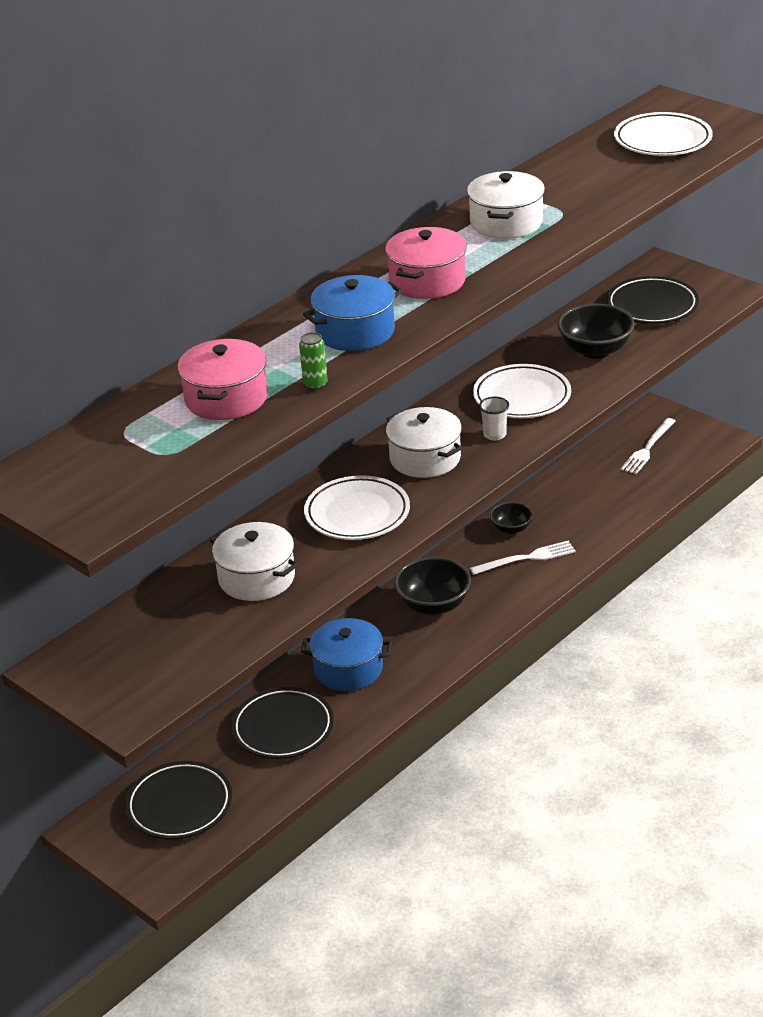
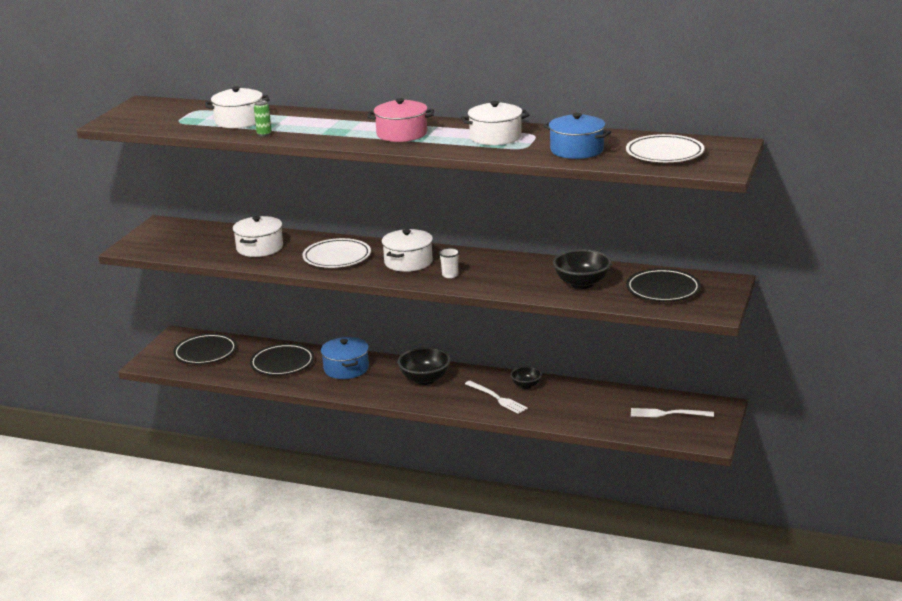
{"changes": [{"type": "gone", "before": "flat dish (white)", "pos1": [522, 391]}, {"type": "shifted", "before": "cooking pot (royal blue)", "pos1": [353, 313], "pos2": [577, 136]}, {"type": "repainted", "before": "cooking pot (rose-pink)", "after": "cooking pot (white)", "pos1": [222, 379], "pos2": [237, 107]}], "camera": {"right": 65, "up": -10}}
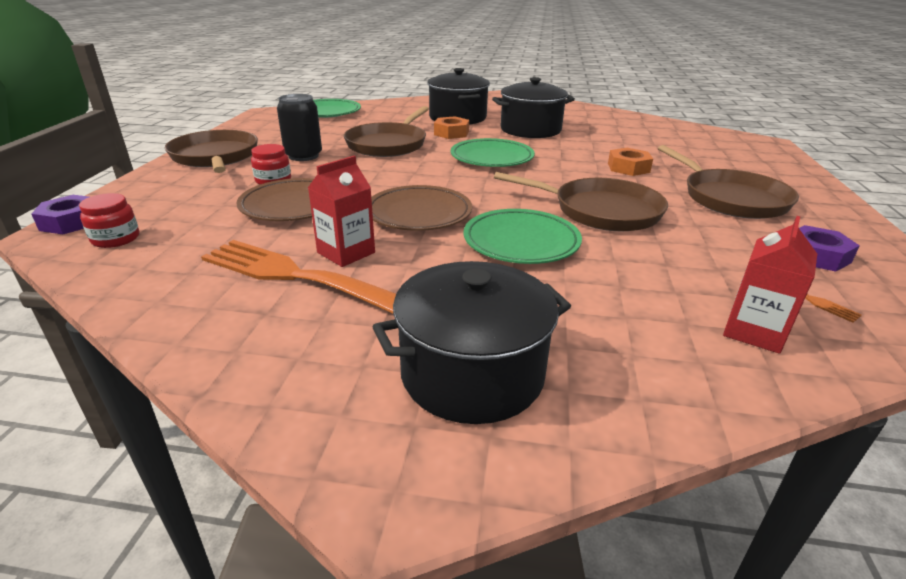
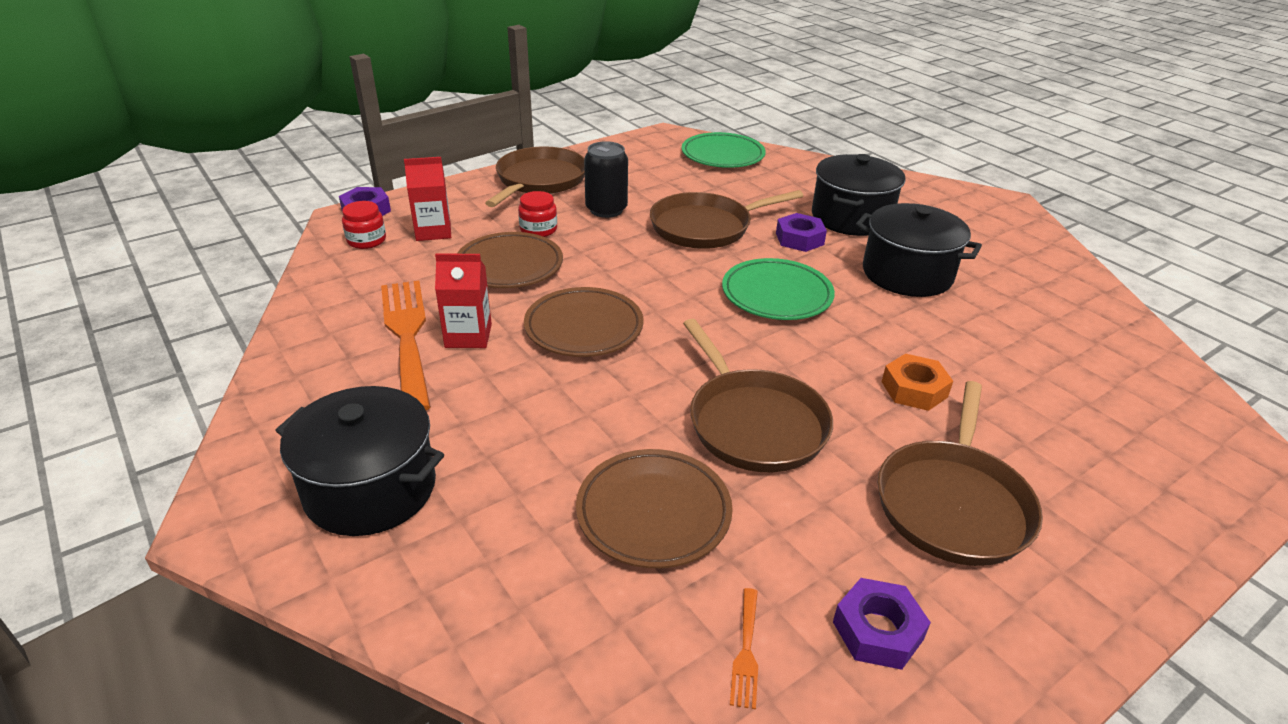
{"changes": [{"type": "gone", "before": "flat dish (leaf-green)", "pos1": [522, 236]}, {"type": "new", "after": "flat dish (brown)", "pos2": [654, 508]}, {"type": "shifted", "before": "carton (red)", "pos1": [770, 285], "pos2": [427, 199]}, {"type": "repainted", "before": "nut (bright orange)", "after": "nut (royal purple)", "pos1": [451, 127], "pos2": [801, 232]}], "camera": {"right": 45, "up": 5}}
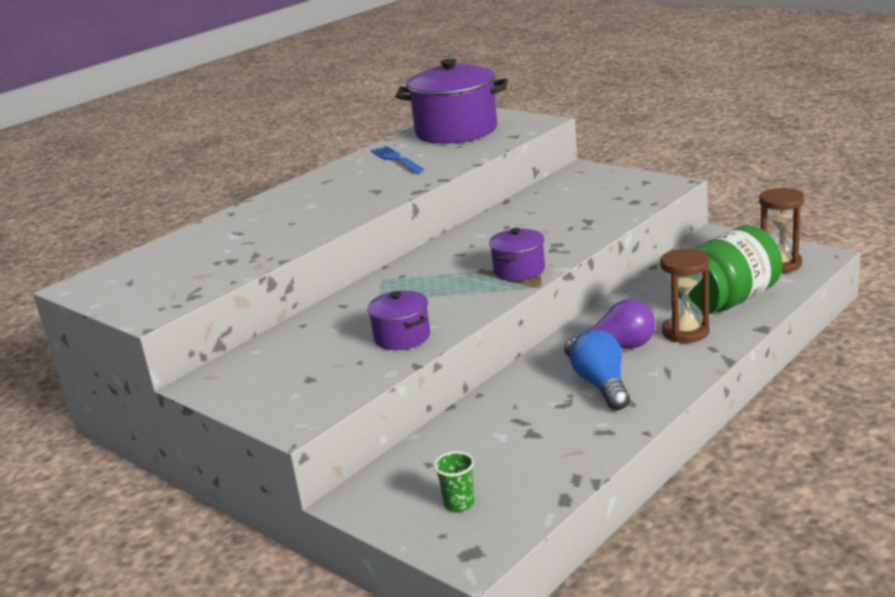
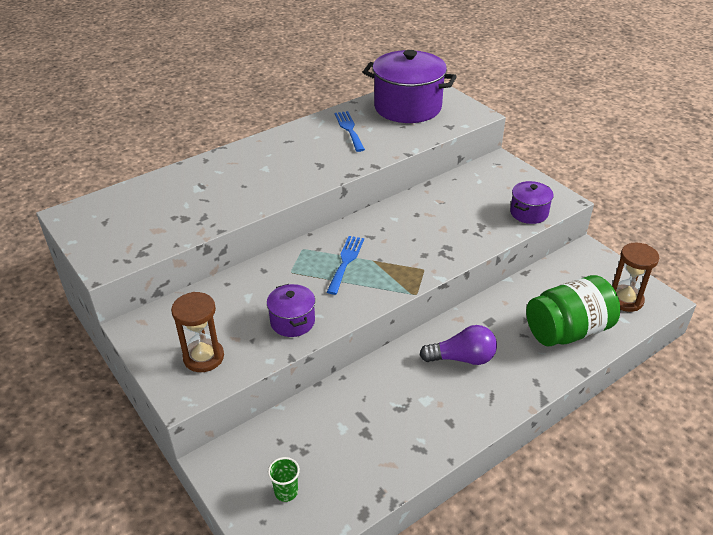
{"changes": [{"type": "gone", "before": "lightbulb (royal blue)", "pos1": [600, 370]}, {"type": "new", "after": "fork (royal blue)", "pos2": [345, 265]}, {"type": "shifted", "before": "cooking pot (royal purple)", "pos1": [517, 254], "pos2": [532, 202]}, {"type": "shifted", "before": "sandglass (brown)", "pos1": [685, 296], "pos2": [197, 332]}], "camera": {"right": 10, "up": 15}}
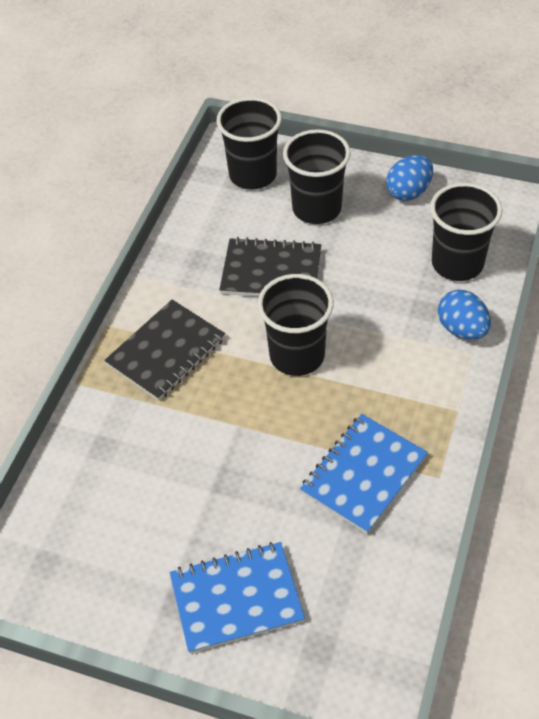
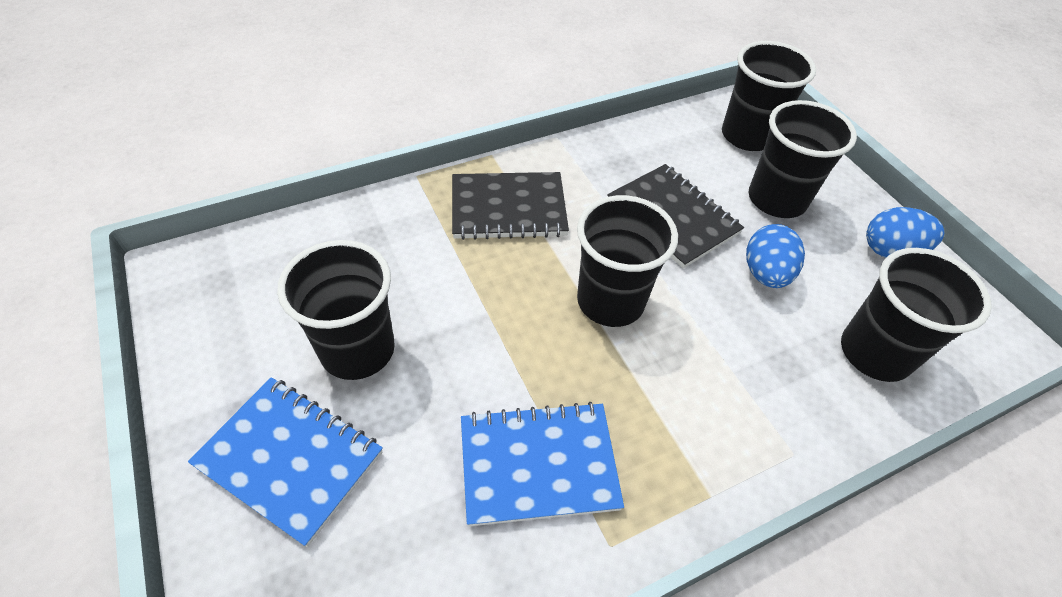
{"changes": [{"type": "new", "after": "beaker (jet-black)", "pos2": [336, 310]}, {"type": "shifted", "before": "egg (royal blue)", "pos1": [464, 315], "pos2": [775, 256]}], "camera": {"right": 40, "up": 0}}
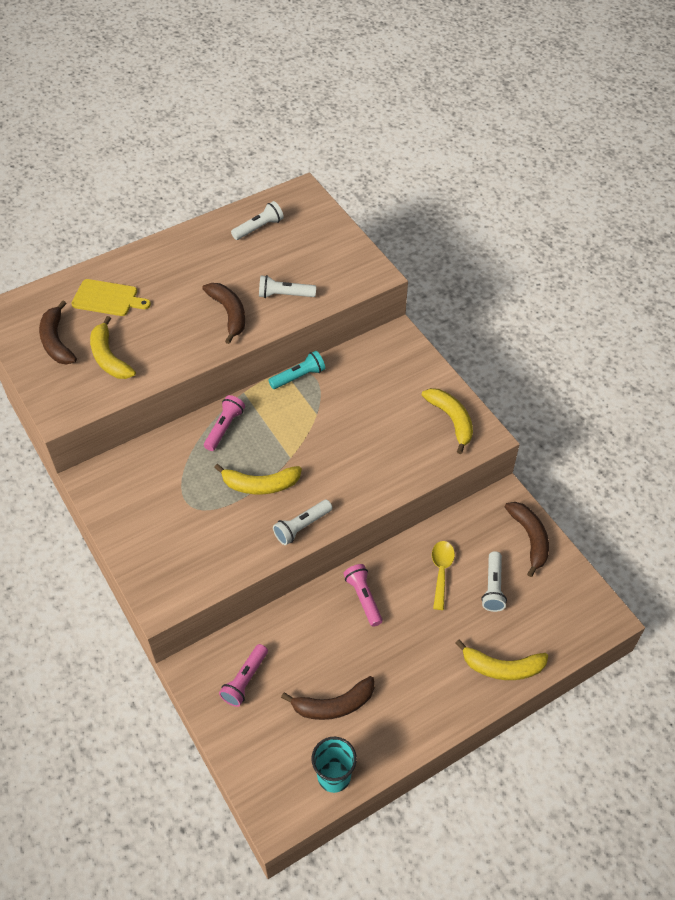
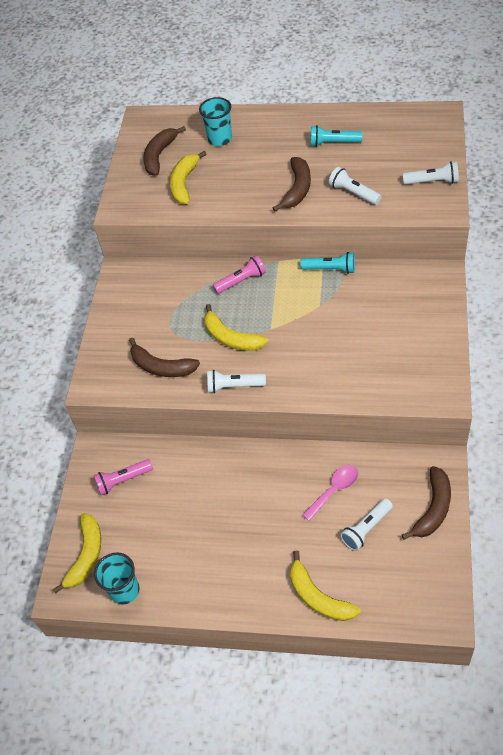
{"changes": [{"type": "gone", "before": "pocket torch (rose-pink)", "pos1": [363, 595]}, {"type": "new", "after": "pocket torch (teal)", "pos2": [336, 136]}, {"type": "shifted", "before": "pocket torch (white)", "pos1": [257, 220], "pos2": [431, 173]}, {"type": "shifted", "before": "banana (brown)", "pos1": [328, 698], "pos2": [164, 357]}, {"type": "shifted", "before": "banana (yellow)", "pos1": [447, 421], "pos2": [77, 553]}, {"type": "swapped", "before": "bread board (yellow)", "after": "beaker (teal)", "pos1": [111, 297], "pos2": [215, 121]}, {"type": "repainted", "before": "spoon (yellow)", "after": "spoon (rose-pink)", "pos1": [443, 575], "pos2": [330, 493]}], "camera": {"right": 45, "up": 0}}
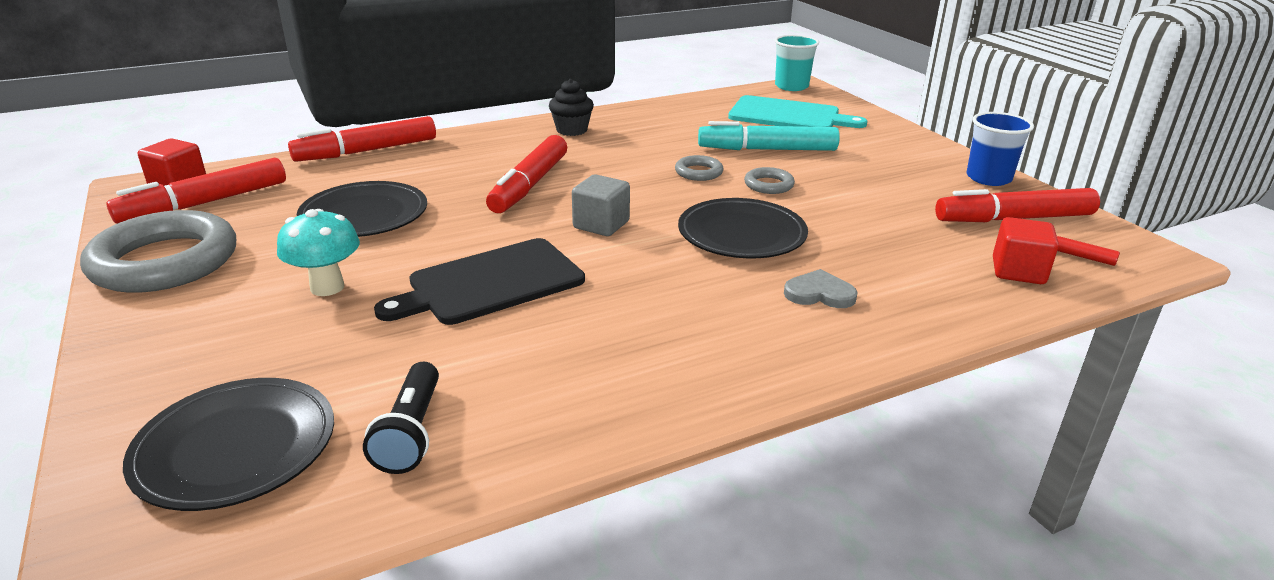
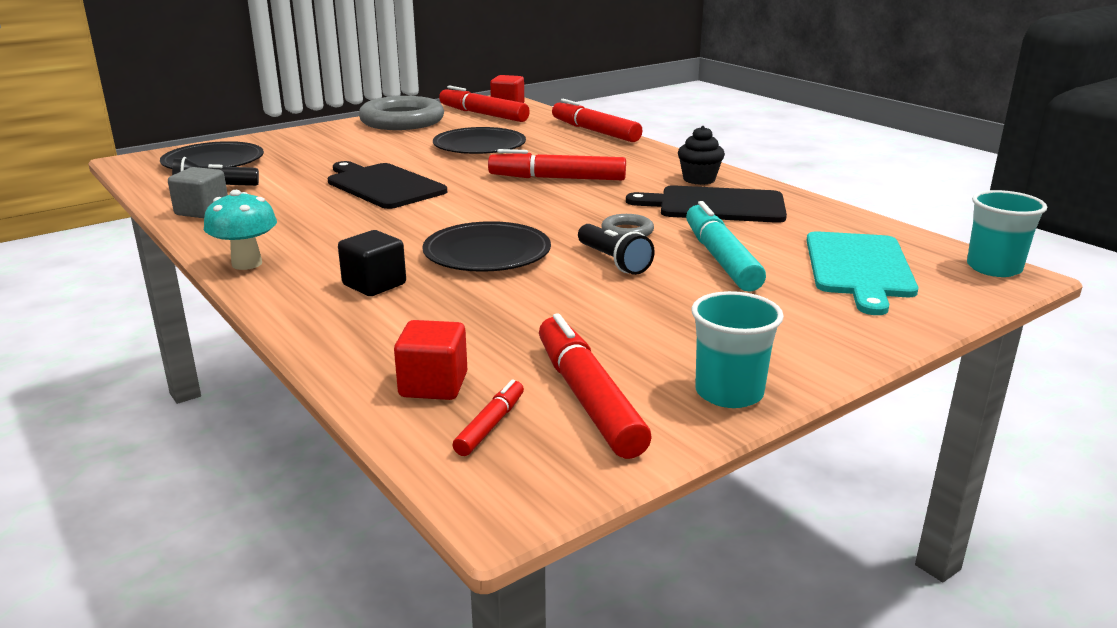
{"changes": [{"type": "new", "after": "bread board (jet-black)", "pos2": [706, 204]}, {"type": "shifted", "before": "mushroom (teal)", "pos1": [318, 252], "pos2": [240, 230]}, {"type": "shifted", "before": "cube (grey)", "pos1": [601, 205], "pos2": [198, 192]}, {"type": "swapped", "before": "ring (grey)", "after": "pocket torch (jet-black)", "pos1": [769, 180], "pos2": [616, 249]}, {"type": "swapped", "before": "love heart (grey)", "after": "cube (jet-black)", "pos1": [821, 288], "pos2": [372, 263]}, {"type": "repainted", "before": "beaker (royal blue)", "after": "beaker (teal)", "pos1": [1000, 149], "pos2": [737, 349]}], "camera": {"right": 80, "up": -5}}
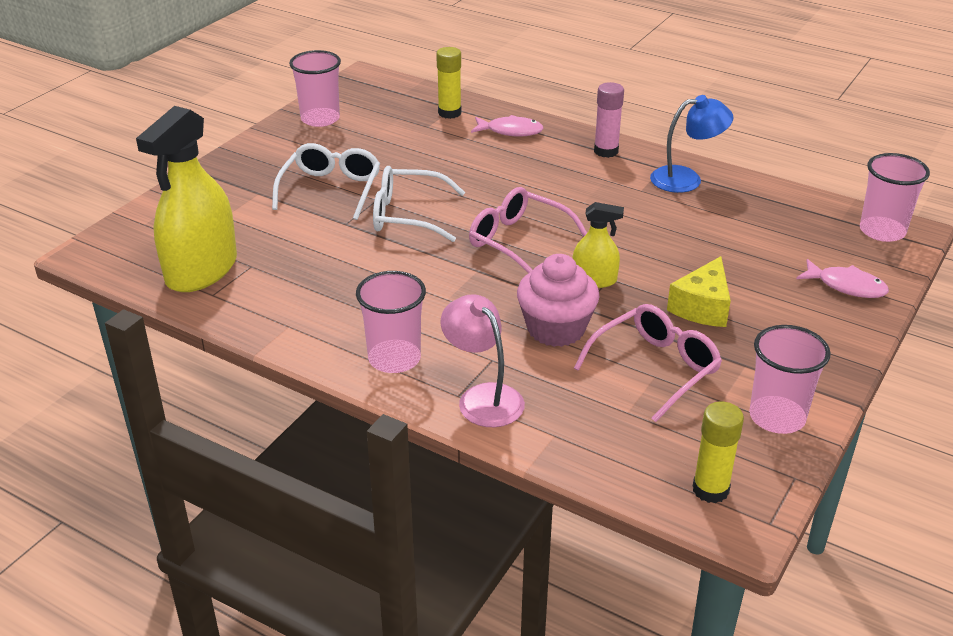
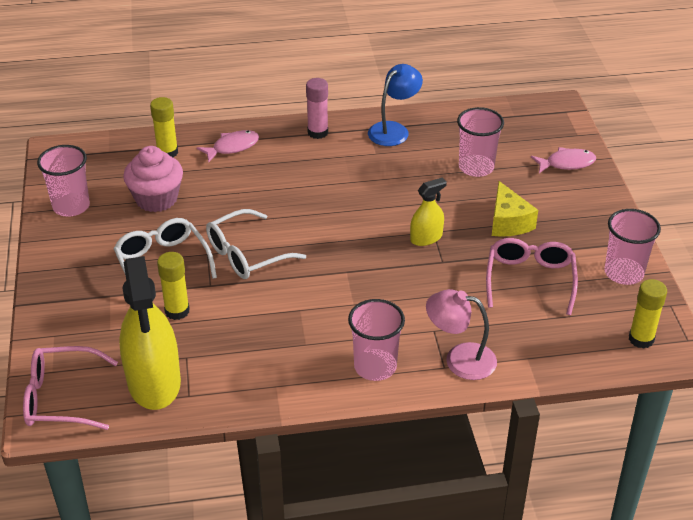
{"changes": [{"type": "new", "after": "stick of glue (yellow)", "pos2": [173, 286]}, {"type": "shifted", "before": "eyeglasses (rose-pink)", "pos1": [528, 230], "pos2": [70, 388]}, {"type": "shifted", "before": "fairy cake (rose-pink)", "pos1": [558, 300], "pos2": [153, 179]}, {"type": "shifted", "before": "beaker (rose-pink)", "pos1": [895, 197], "pos2": [480, 142]}], "camera": {"right": -40, "up": 5}}
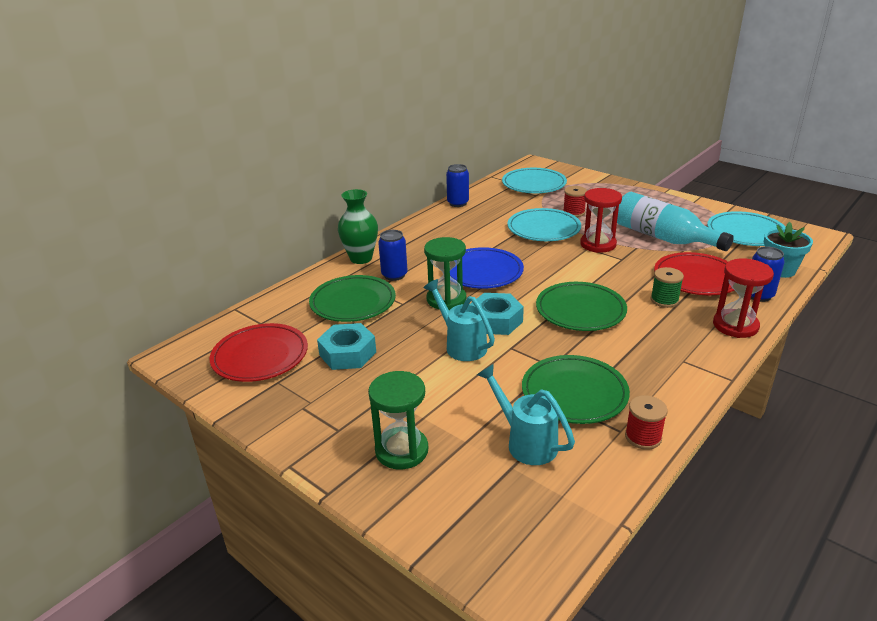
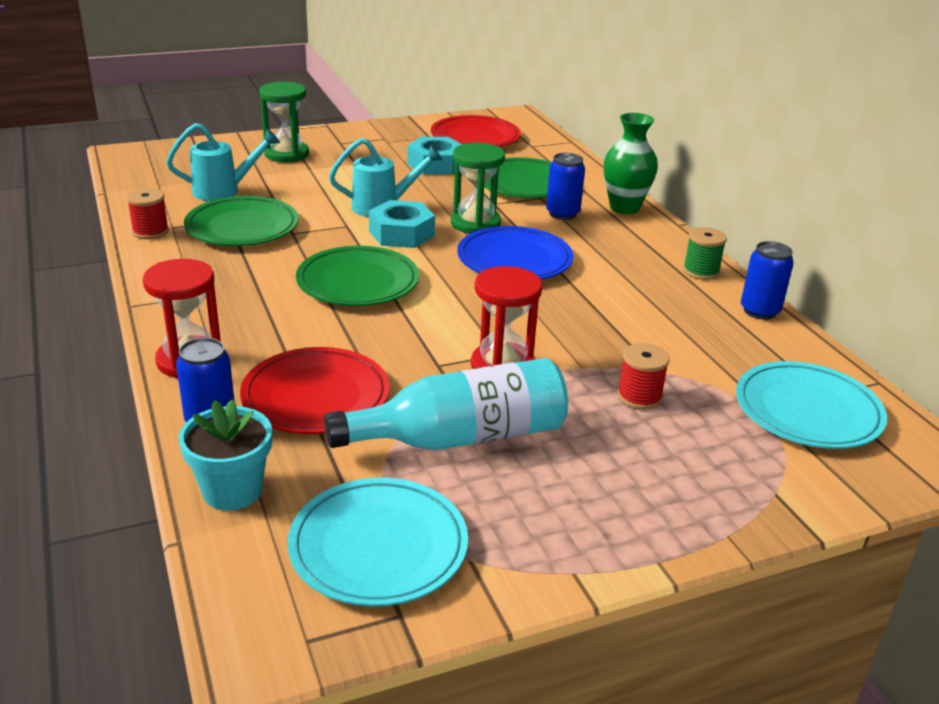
{"changes": [{"type": "gone", "before": "flat dish (teal)", "pos1": [544, 224]}, {"type": "shifted", "before": "bobbin (leaf-green)", "pos1": [667, 287], "pos2": [705, 253]}], "camera": {"right": 115, "up": 0}}
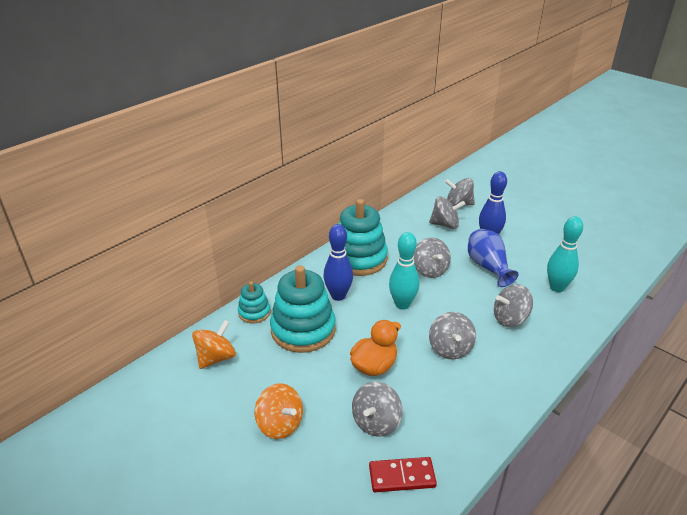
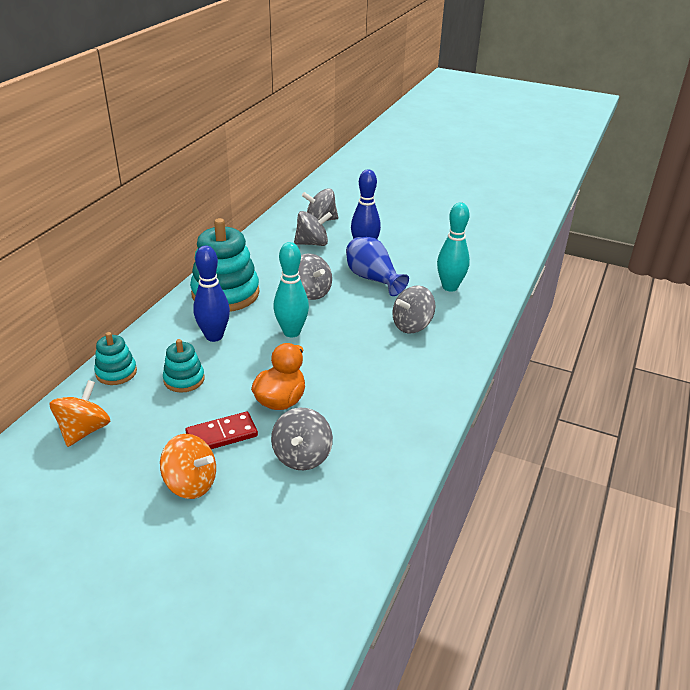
{"changes": [{"type": "gone", "before": "spinning top (grey)", "pos1": [452, 336]}, {"type": "shifted", "before": "domino (red)", "pos1": [403, 474], "pos2": [221, 430]}, {"type": "scaled", "before": "stacking toy (teal)", "pos1": [303, 309], "pos2": [184, 366], "scale": 0.51}], "camera": {"right": -20, "up": 0}}
